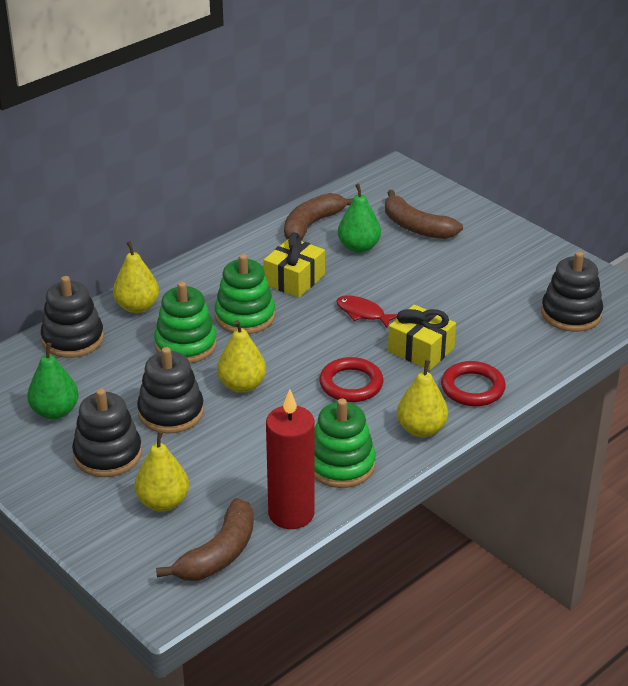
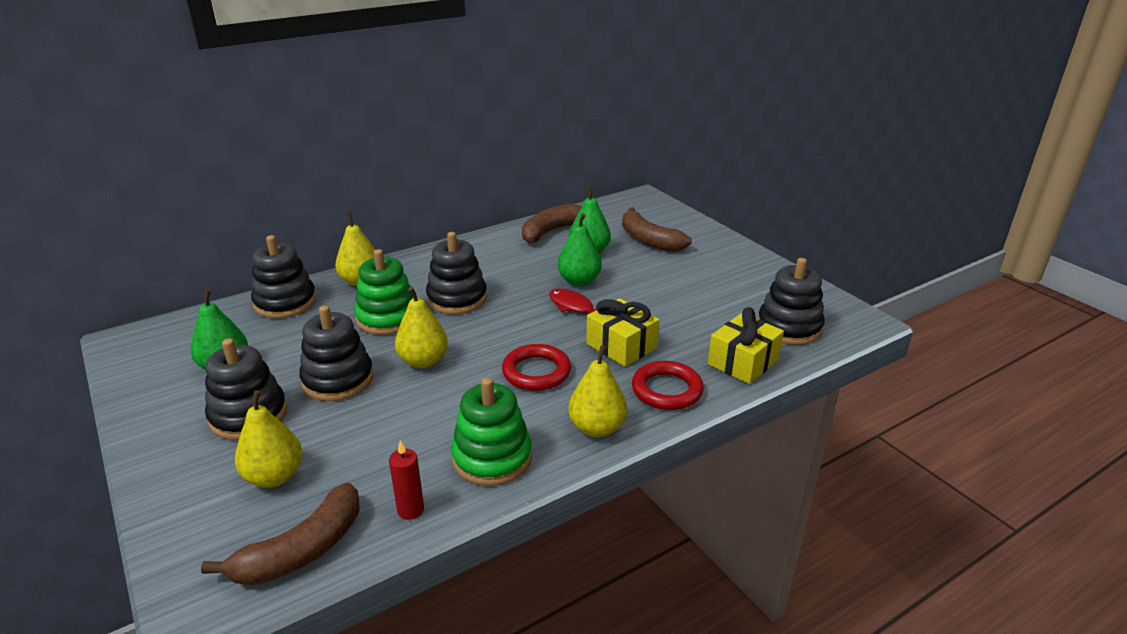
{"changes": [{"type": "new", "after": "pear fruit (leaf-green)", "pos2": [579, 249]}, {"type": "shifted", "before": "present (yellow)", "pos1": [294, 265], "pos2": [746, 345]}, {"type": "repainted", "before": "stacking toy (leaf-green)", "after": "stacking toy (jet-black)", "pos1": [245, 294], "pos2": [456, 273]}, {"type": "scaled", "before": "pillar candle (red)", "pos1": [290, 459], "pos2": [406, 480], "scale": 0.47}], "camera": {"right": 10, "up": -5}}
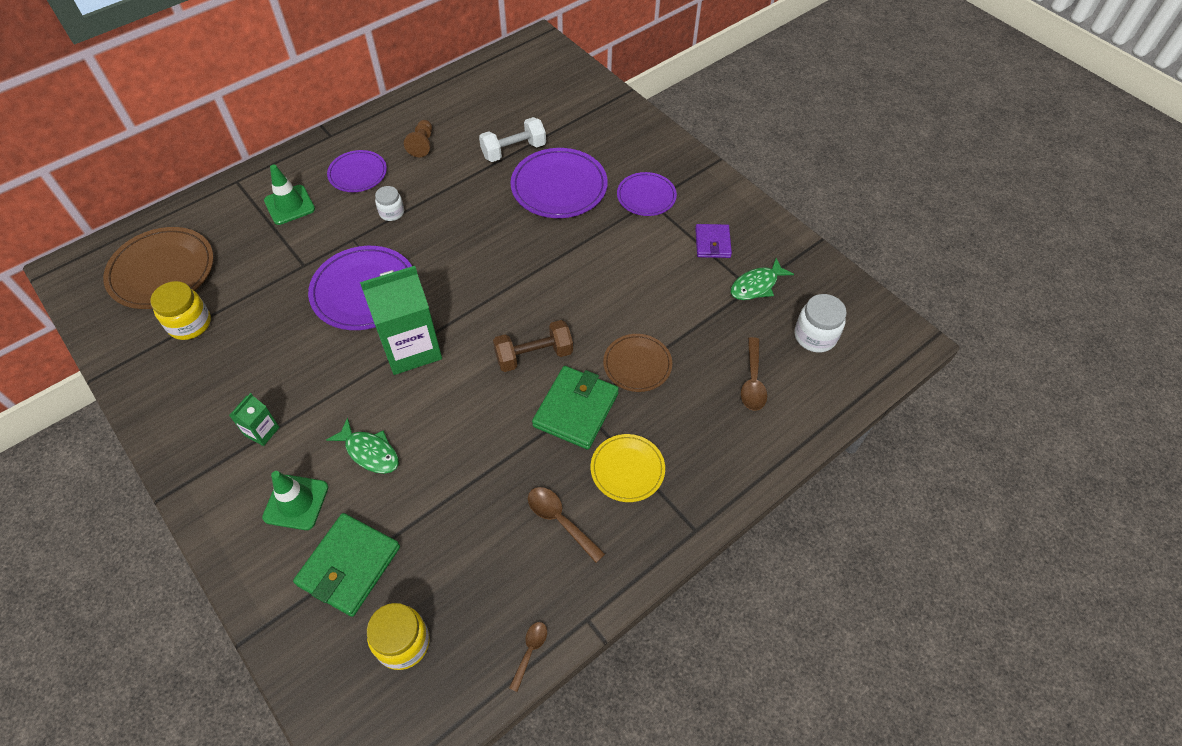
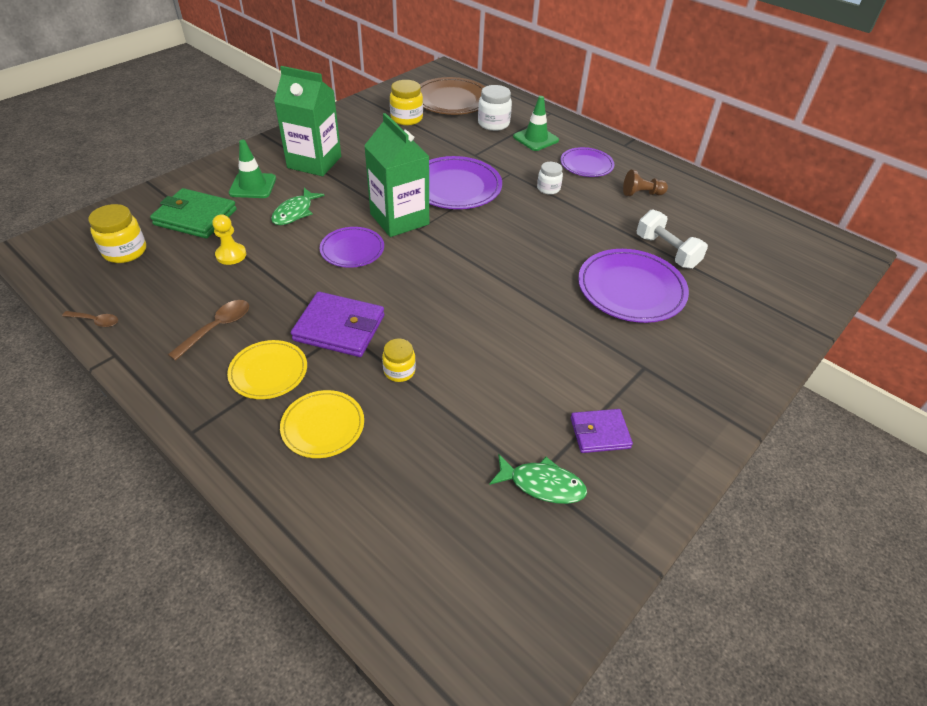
{"changes": [{"type": "gone", "before": "hand weight (brown)", "pos1": [533, 346]}, {"type": "gone", "before": "spoon (brown)", "pos1": [754, 374]}, {"type": "new", "after": "chess pawn (yellow)", "pos2": [229, 239]}, {"type": "new", "after": "flat dish (yellow)", "pos2": [322, 424]}, {"type": "shifted", "before": "flat dish (royal purple)", "pos1": [647, 194], "pos2": [351, 247]}, {"type": "shifted", "before": "preserve jar (white)", "pos1": [821, 323], "pos2": [495, 108]}, {"type": "swapped", "before": "flat dish (brown)", "after": "preserve jar (yellow)", "pos1": [637, 363], "pos2": [399, 360]}, {"type": "repainted", "before": "wallet (leaf-green)", "after": "wallet (royal purple)", "pos1": [575, 407], "pos2": [337, 324]}, {"type": "rotated", "before": "fish figure (leaf-green)", "pos1": [762, 279], "pos2": [538, 479], "turn": 150}, {"type": "scaled", "before": "carton (leaf-green)", "pos1": [254, 419], "pos2": [307, 121], "scale": 2.16}], "camera": {"right": 80, "up": -10}}
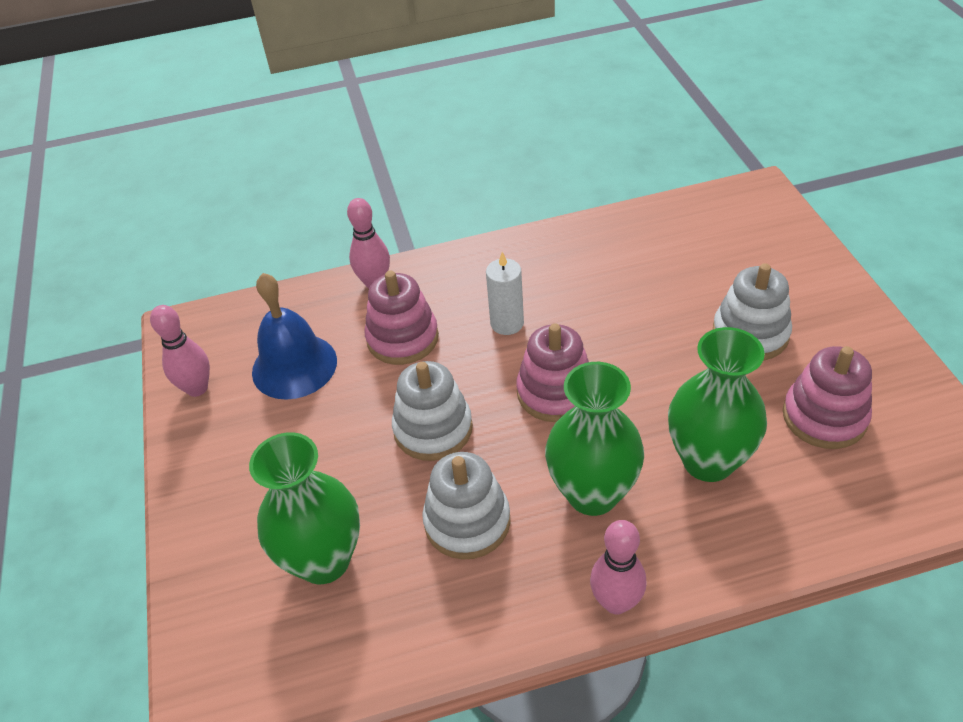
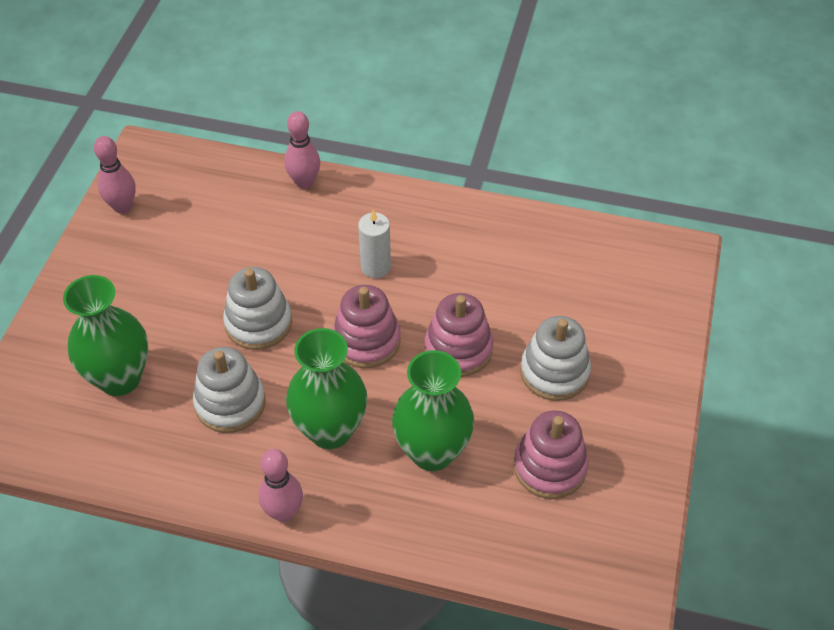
{"changes": [{"type": "gone", "before": "school bell (royal blue)", "pos1": [294, 336]}, {"type": "shifted", "before": "stacking toy (rose-pink)", "pos1": [401, 318], "pos2": [458, 335]}], "camera": {"right": 25, "up": 5}}
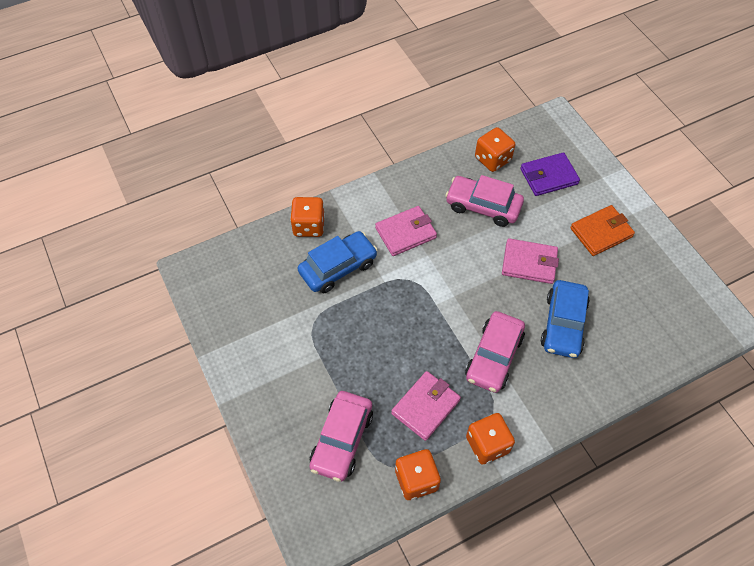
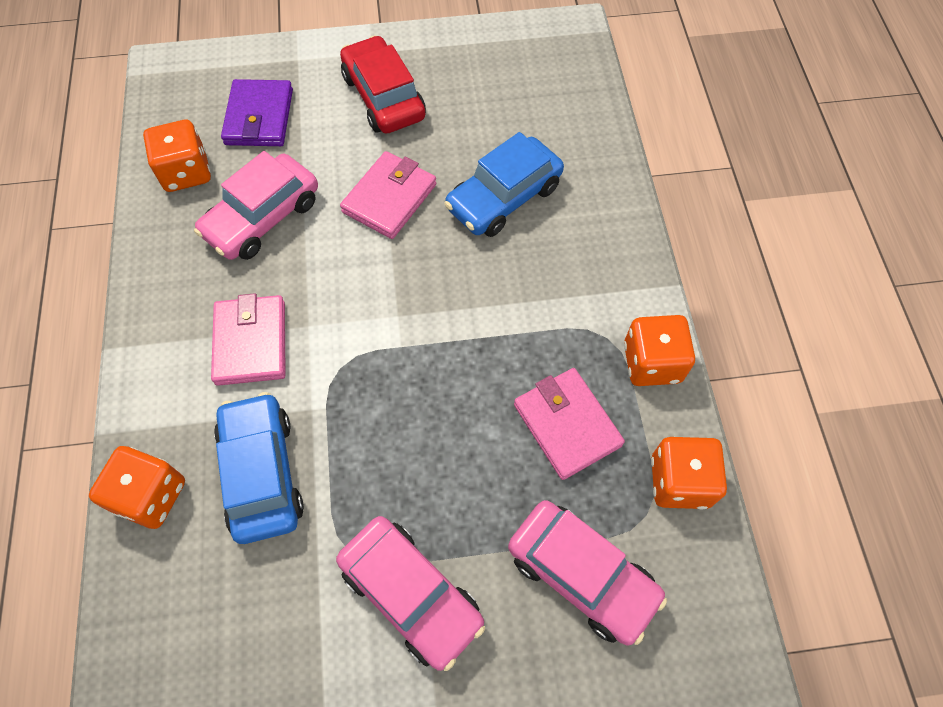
{"changes": [{"type": "shifted", "before": "toy car (rose-pink)", "pos1": [495, 352], "pos2": [410, 593]}, {"type": "swapped", "before": "wallet (bright orange)", "after": "toy car (red)", "pos1": [602, 230], "pos2": [383, 84]}, {"type": "rotated", "before": "toy car (royal blue)", "pos1": [565, 319], "pos2": [504, 184], "turn": 105}], "camera": {"right": -70, "up": 5}}
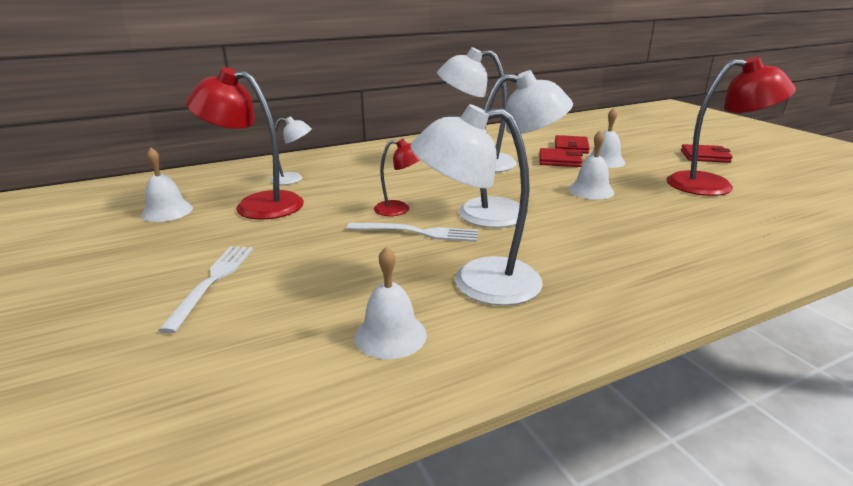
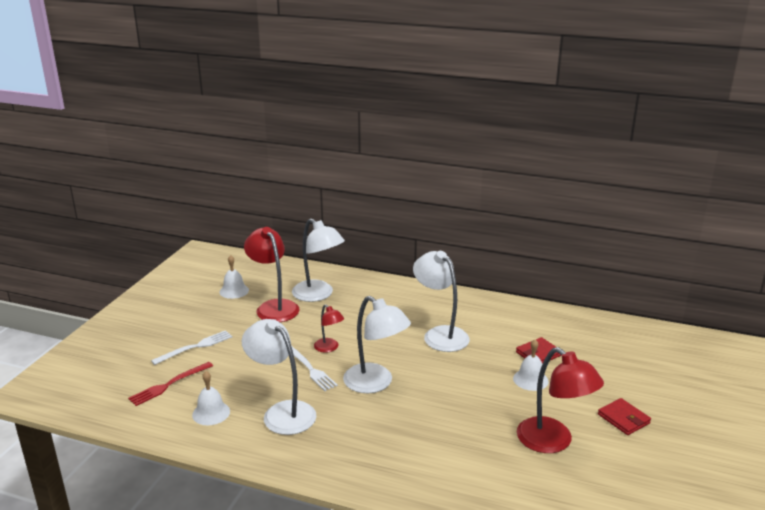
{"changes": [{"type": "gone", "before": "wallet (red)", "pos1": [561, 157]}, {"type": "gone", "before": "school bell (white)", "pos1": [591, 165]}, {"type": "new", "after": "fork (red)", "pos2": [170, 384]}, {"type": "scaled", "before": "desk lamp (white)", "pos1": [291, 150], "pos2": [318, 260], "scale": 1.87}], "camera": {"right": 45, "up": 0}}
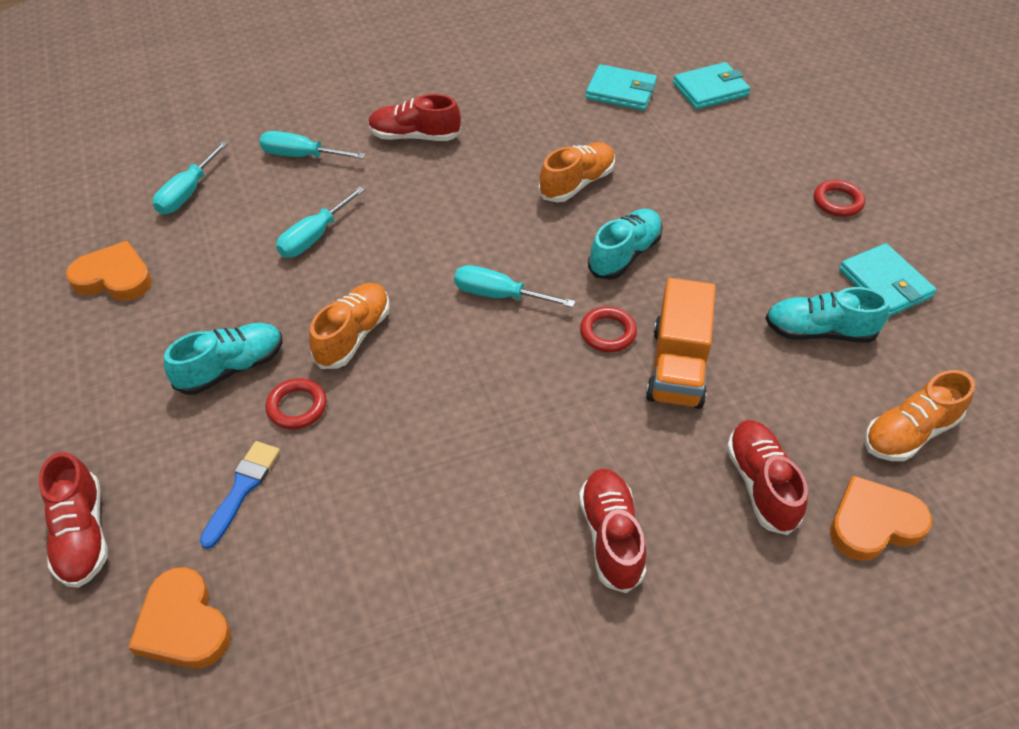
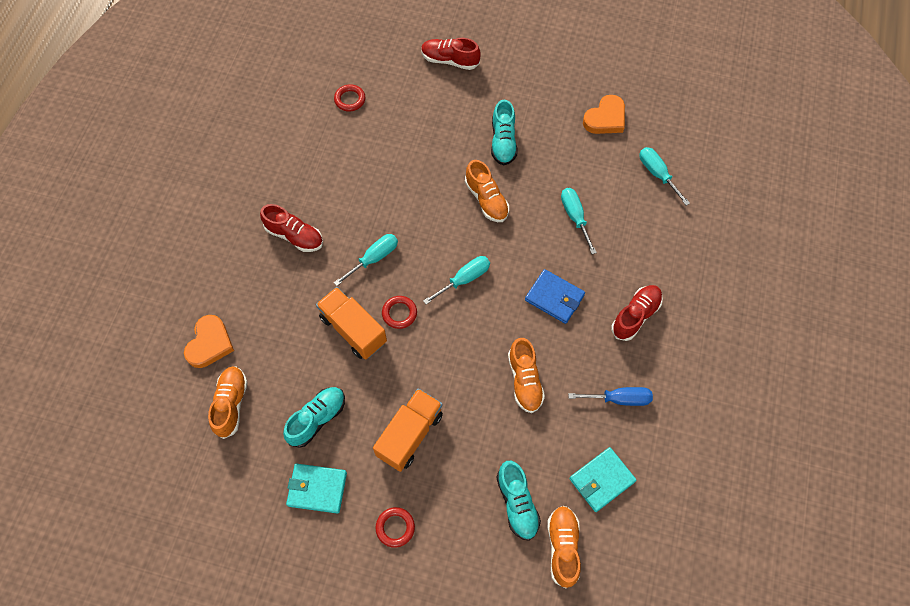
{"changes": [{"type": "gone", "before": "love heart (bright orange)", "pos1": [179, 618]}, {"type": "gone", "before": "paint brush (royal blue)", "pos1": [240, 495]}, {"type": "gone", "before": "lace-up shoe (red)", "pos1": [767, 477]}, {"type": "new", "after": "truck (bright orange)", "pos2": [408, 430]}, {"type": "new", "after": "wallet (royal blue)", "pos2": [555, 296]}, {"type": "new", "after": "flat screwdriver (royal blue)", "pos2": [610, 396]}, {"type": "shifted", "before": "flat screwdriver (teal)", "pos1": [312, 145], "pos2": [366, 260]}, {"type": "shifted", "before": "ring (red)", "pos1": [296, 403], "pos2": [349, 97]}, {"type": "shifted", "before": "lace-up shoe (teal)", "pos1": [625, 244], "pos2": [518, 501]}, {"type": "swapped", "before": "wallet (teal)", "after": "lace-up shoe (bright orange)", "pos1": [711, 85], "pos2": [564, 547]}], "camera": {"right": 125, "up": 15}}
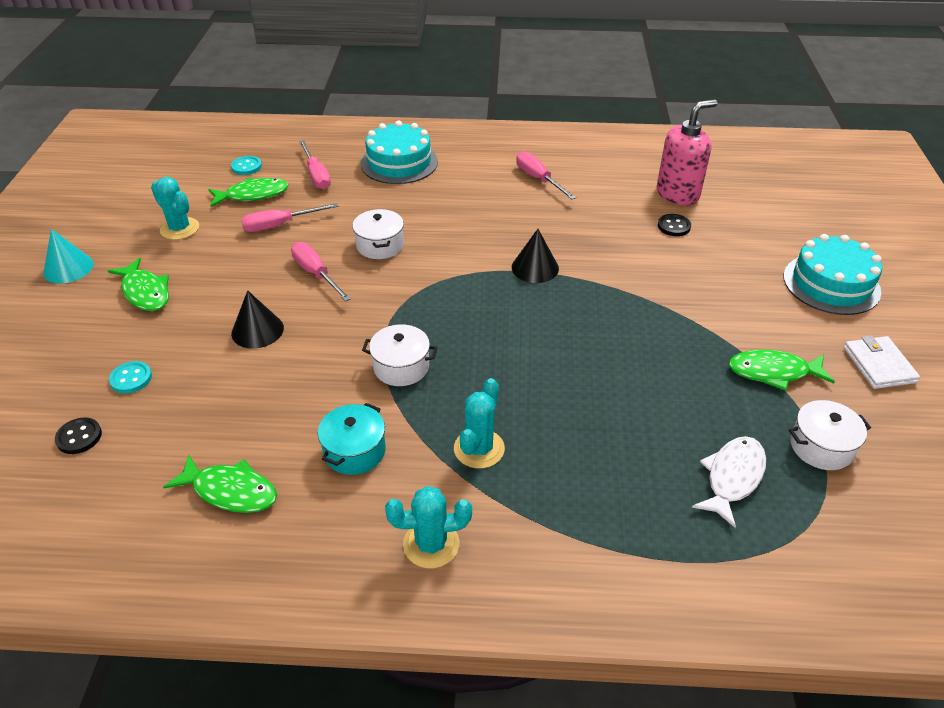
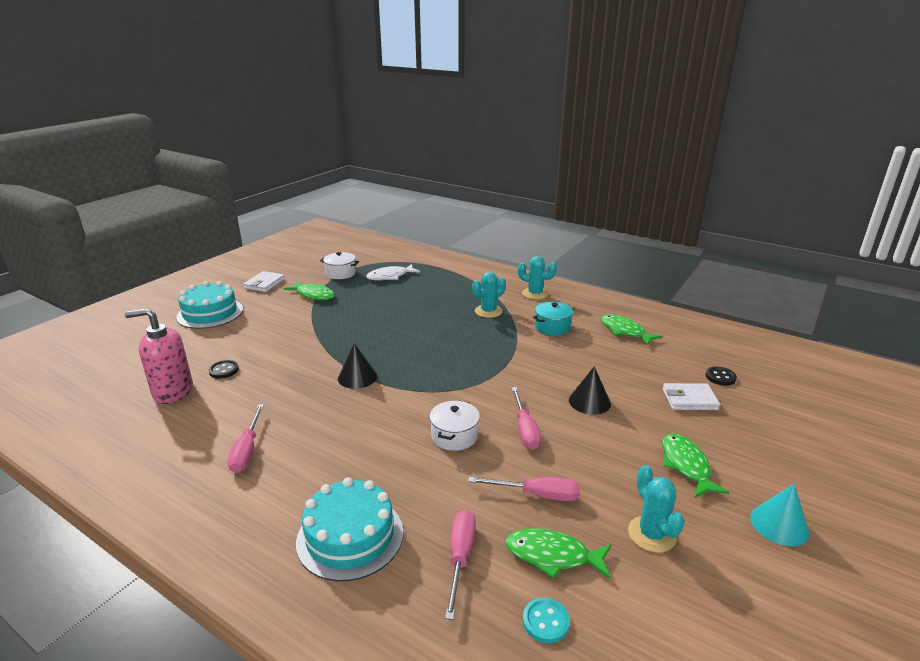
{"changes": [{"type": "gone", "before": "cooking pot (white)", "pos1": [400, 355]}, {"type": "swapped", "before": "sewing button (teal)", "after": "wallet (white)", "pos1": [130, 377], "pos2": [691, 396]}], "camera": {"right": -150, "up": -15}}
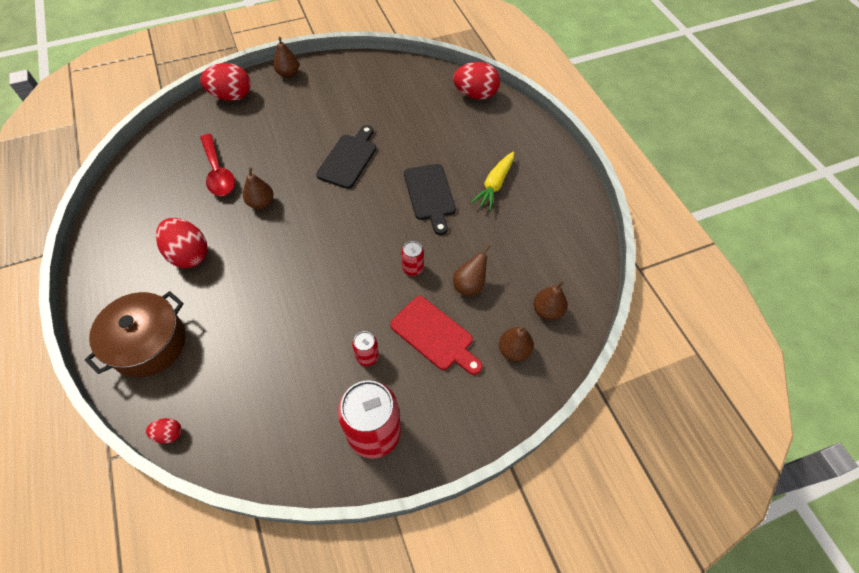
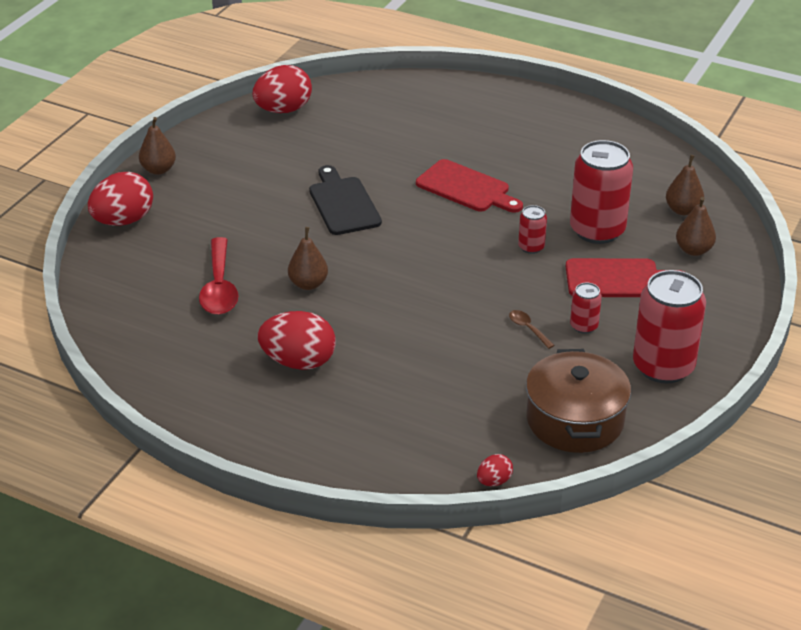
{"changes": [{"type": "gone", "before": "carrot (yellow)", "pos1": [492, 181]}, {"type": "new", "after": "spoon (brown)", "pos2": [532, 329]}, {"type": "shifted", "before": "cooking pot (brown)", "pos1": [135, 334], "pos2": [578, 401]}, {"type": "shifted", "before": "egg (red)", "pos1": [476, 81], "pos2": [282, 89]}, {"type": "swapped", "before": "pear fruit (brown)", "after": "can (red)", "pos1": [472, 270], "pos2": [601, 192]}, {"type": "repainted", "before": "bread board (jet-black)", "after": "bread board (red)", "pos1": [430, 199], "pos2": [469, 186]}, {"type": "rotated", "before": "spoon (red)", "pos1": [217, 165], "pos2": [219, 276], "turn": 60}], "camera": {"right": -40, "up": -20}}
